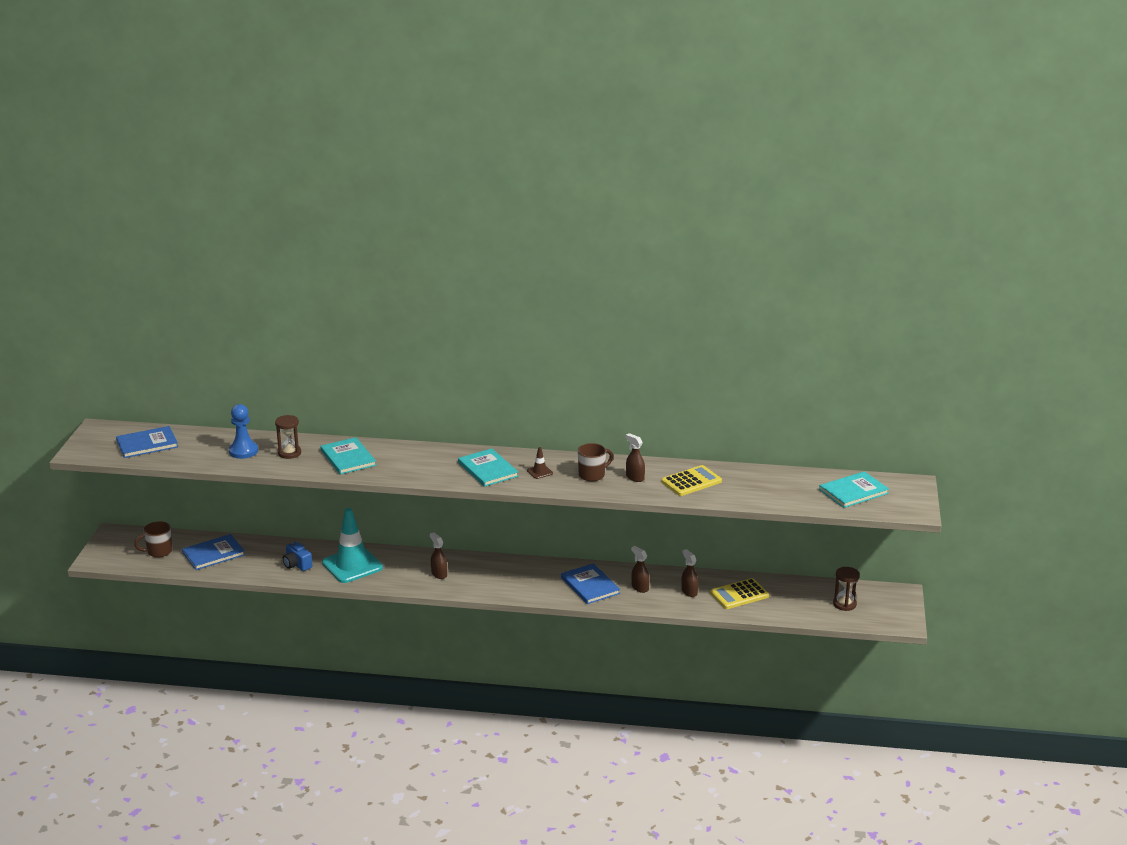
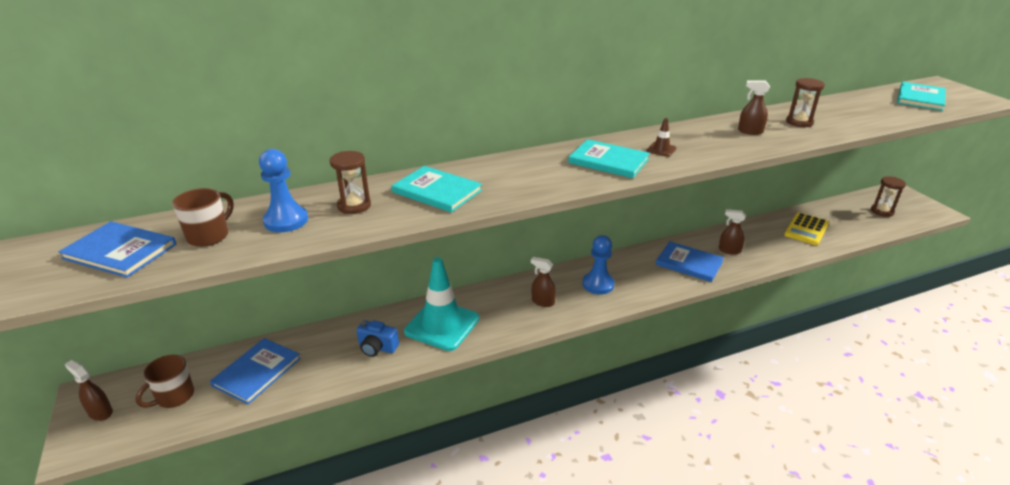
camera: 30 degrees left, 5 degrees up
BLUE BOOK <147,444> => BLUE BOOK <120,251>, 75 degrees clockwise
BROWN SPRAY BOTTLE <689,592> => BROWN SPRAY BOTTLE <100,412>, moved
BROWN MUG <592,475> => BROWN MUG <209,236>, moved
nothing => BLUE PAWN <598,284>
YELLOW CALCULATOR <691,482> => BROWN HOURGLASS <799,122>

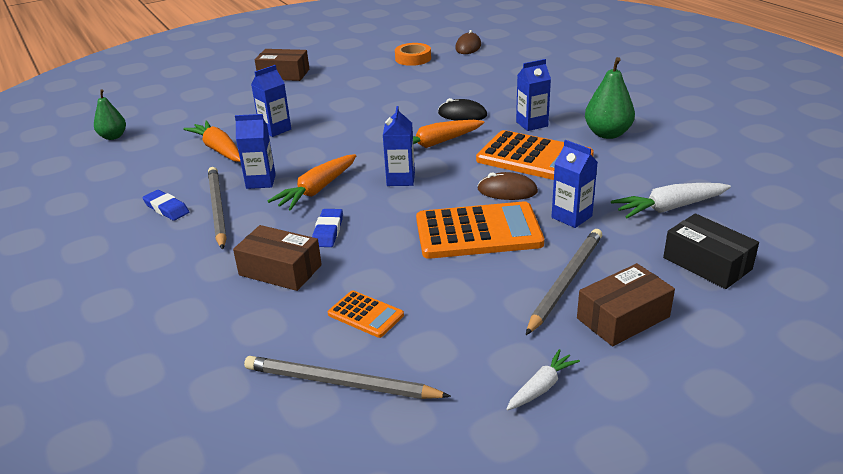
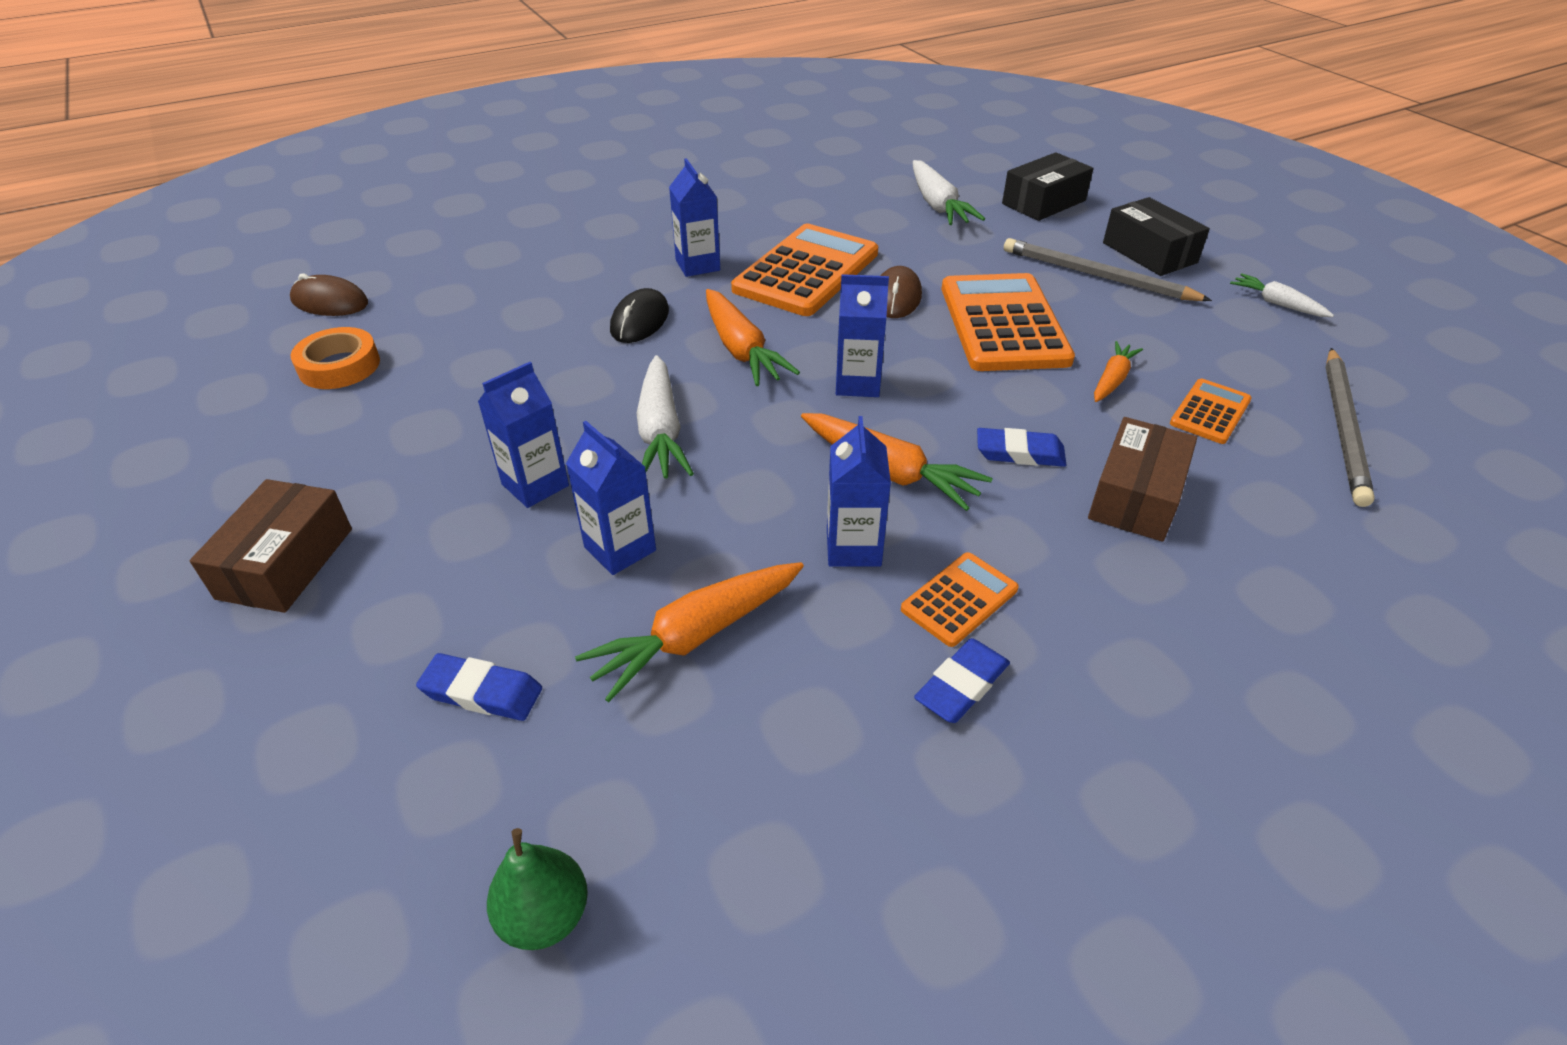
camera: 90 degrees left, 10 degrees up
nothing => BLUE ERASER <482,692>
BLUE CARTON <571,217> => BLUE CARTON <535,485>, moved
nothing => WHITE CARROT <660,431>
GREY PENCIL <217,209> => ORANGE CALCULATOR <959,599>
nothing => ORANGE CARROT <1112,380>
BROWN BOX <623,317> => BLACK BOX <1149,253>
GREEN PEAR <607,134> => nothing

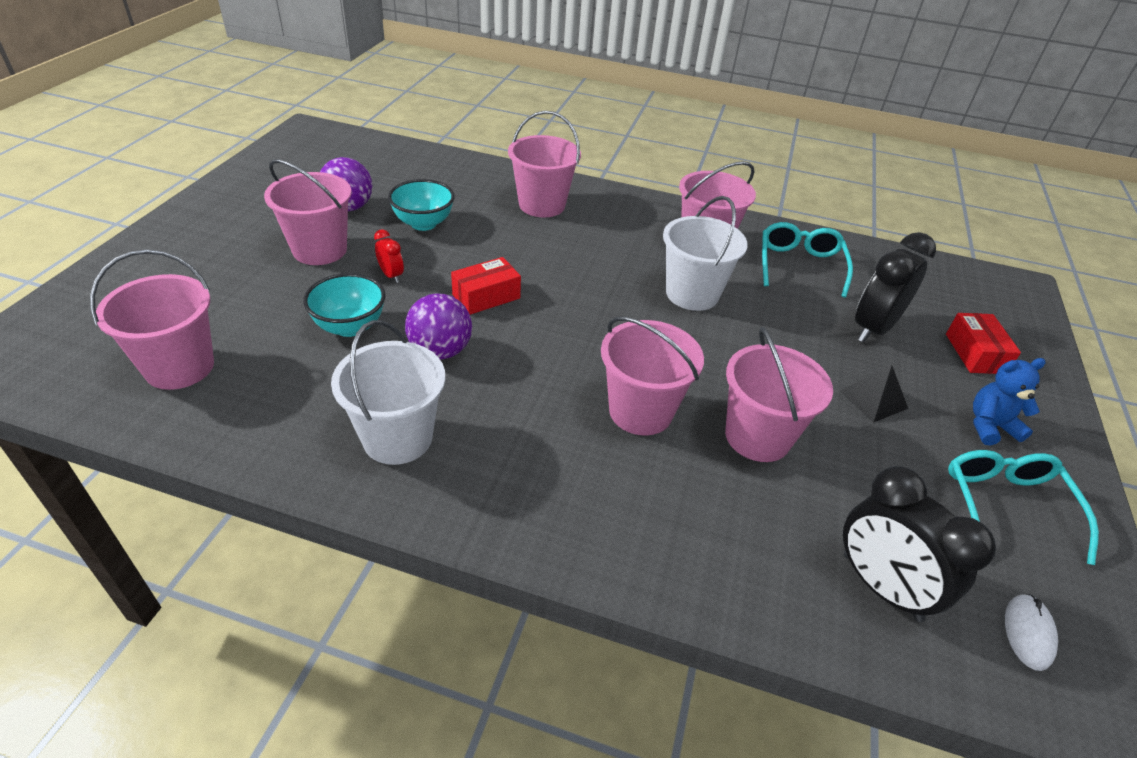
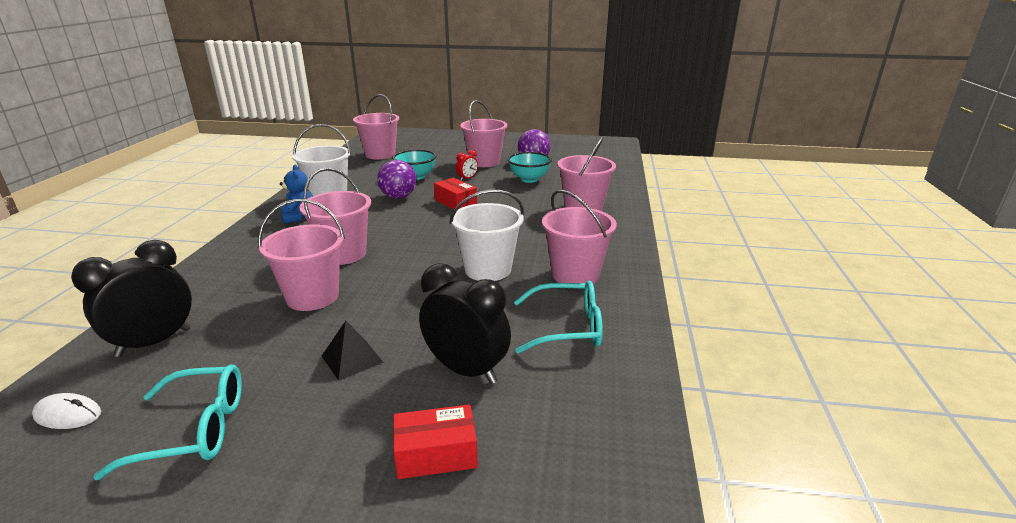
camera: 85 degrees right, 15 degrees down
BLUE TEDDY BEAR <990,426> => BLUE TEDDY BEAR <299,217>, moved

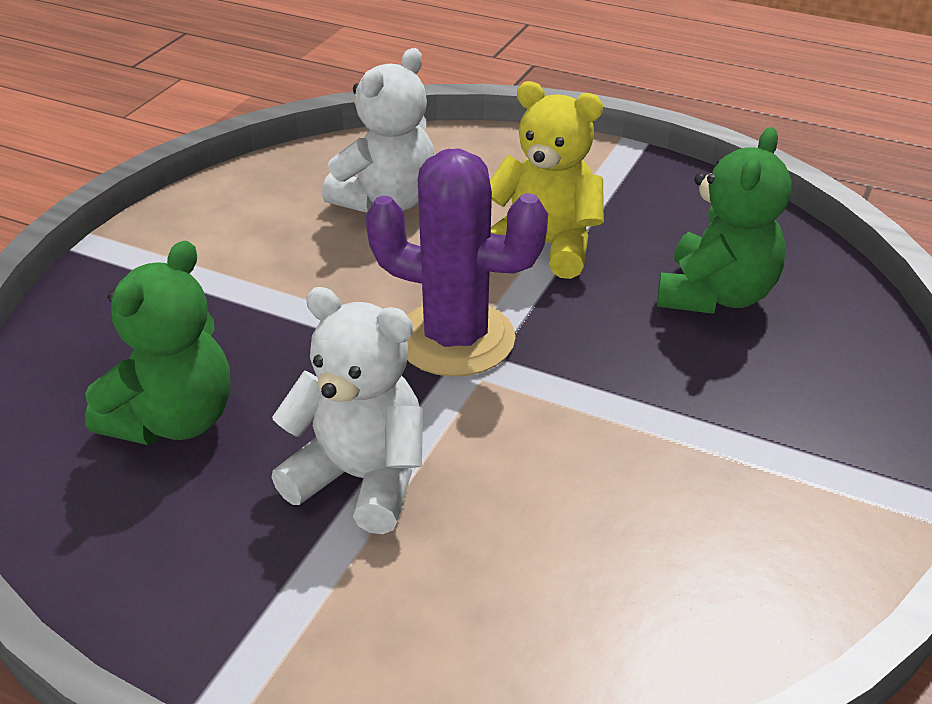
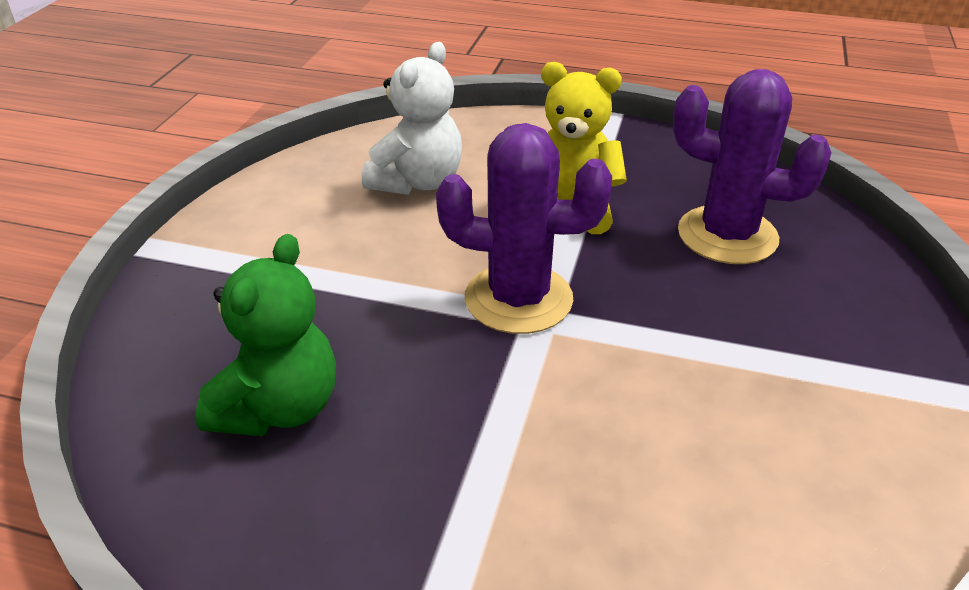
camera: 10 degrees left, 0 degrees up
GREEN TEDDY BEAR <715,295> => PURPLE CACTUS <727,235>
WHITE TEDDY BEAR <361,479> => nothing

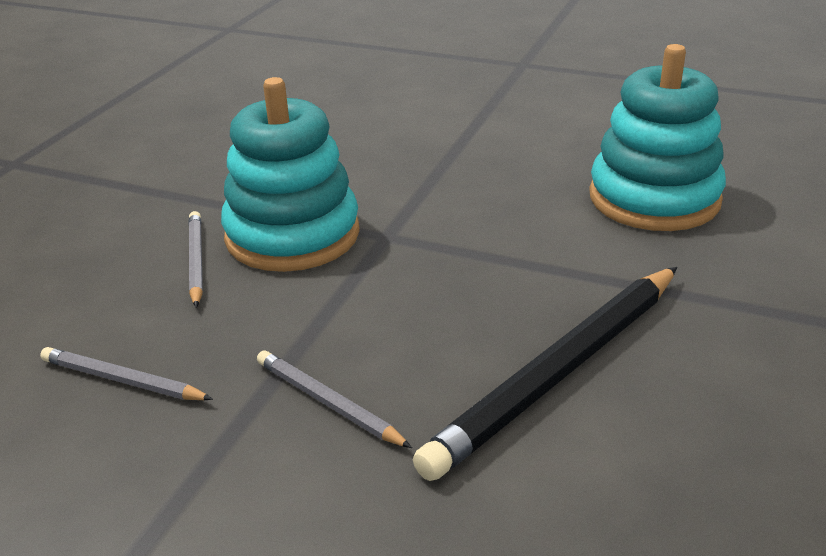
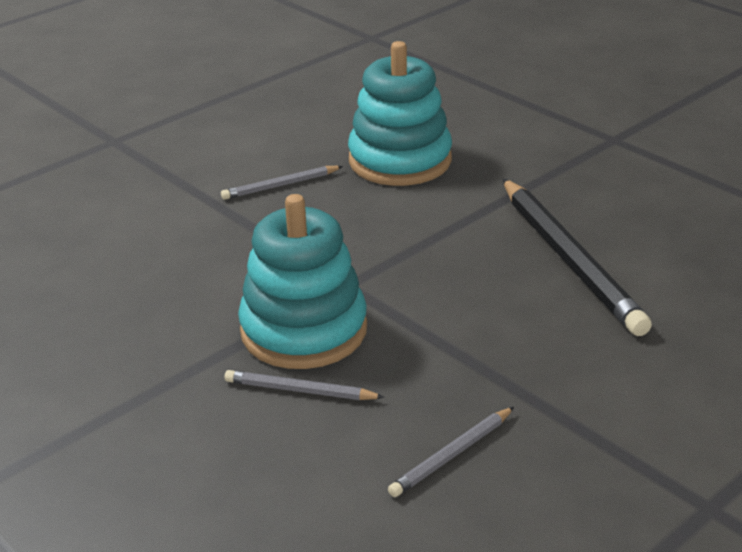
camera: 65 degrees left, 0 degrees up
GREY PENCIL <327,402> => GREY PENCIL <280,186>, moved

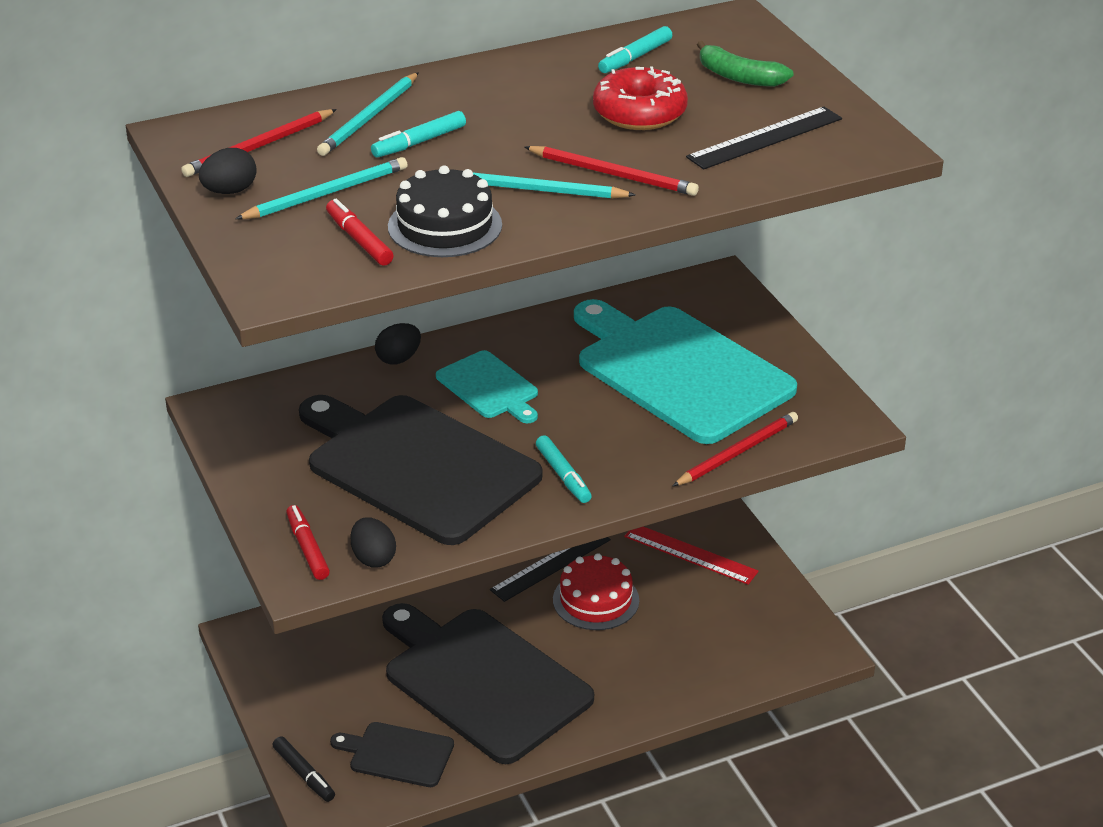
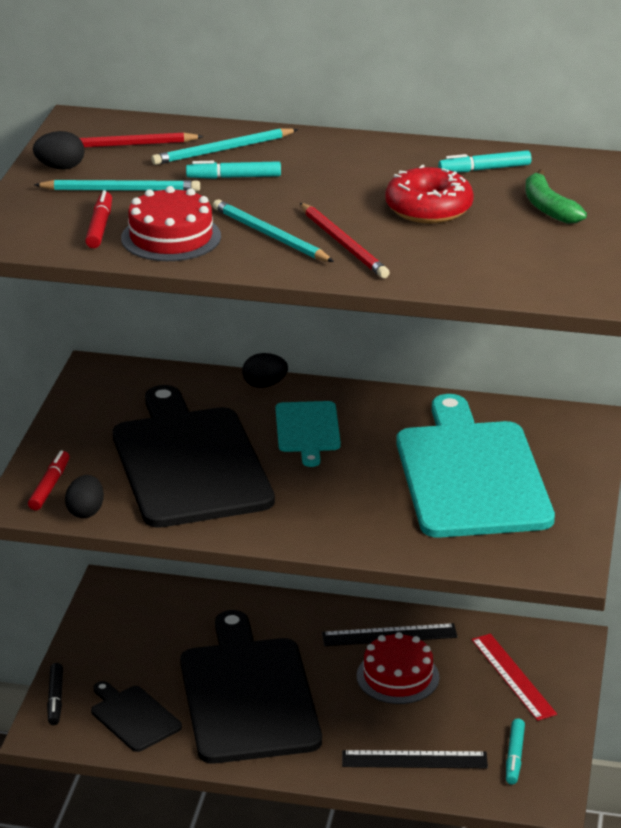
camera: 35 degrees right, 5 degrees down
BLACK CAKE <445,226> => RED CAKE <171,237>
BLACK RULER <765,138> => BLACK RULER <414,760>, moved
TURQUOISE MARKER <563,475> => TURQUOISE MARKER <514,756>, moved
RED PENCIL <737,452> => nothing

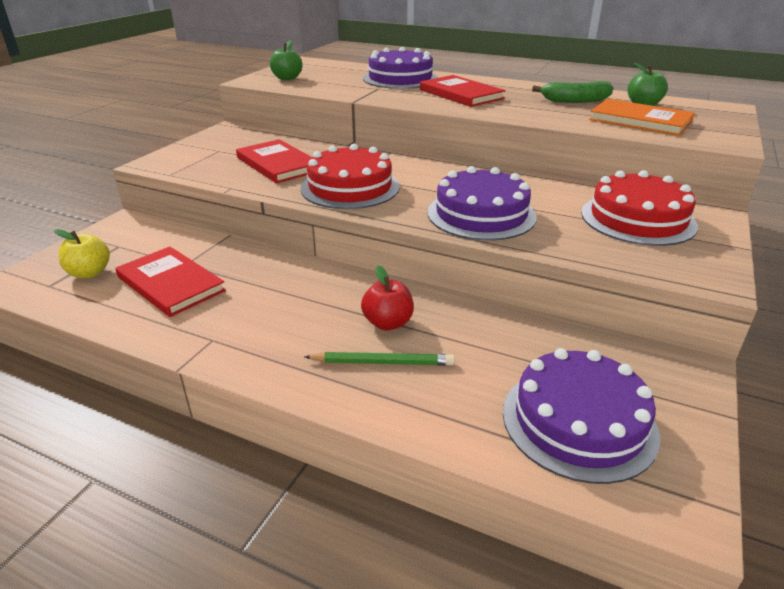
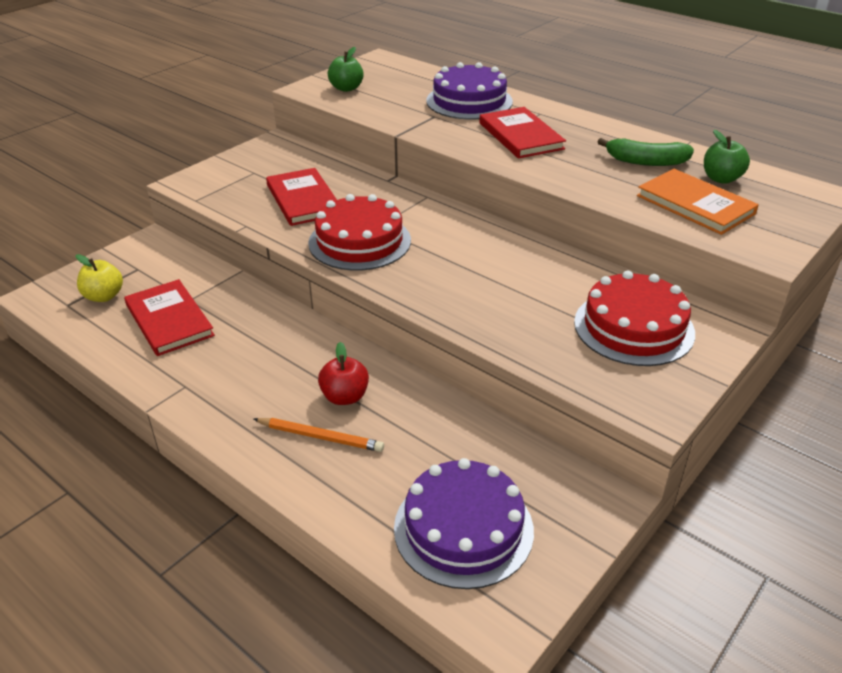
camera: 15 degrees right, 5 degrees up
GREEN PENCIL <382,362> => ORANGE PENCIL <320,437>
PURPLE CAKE <481,214> => nothing

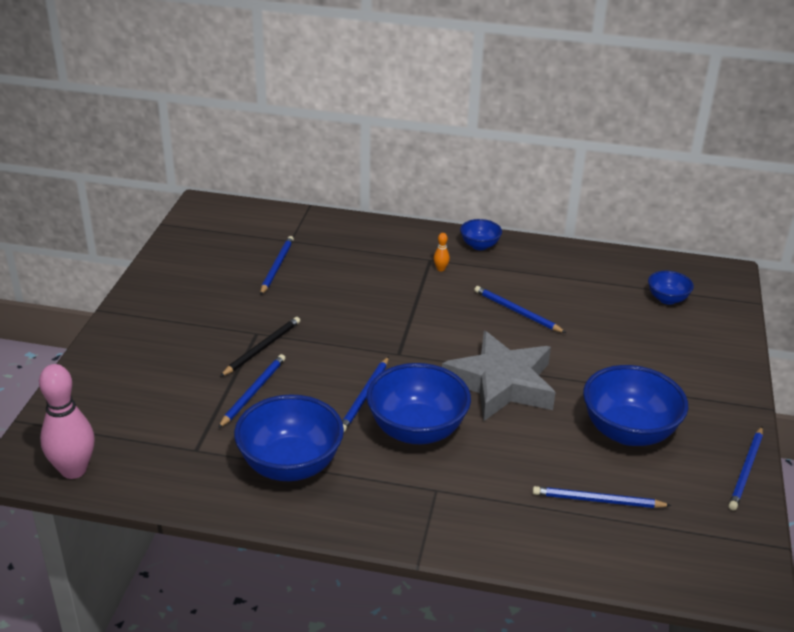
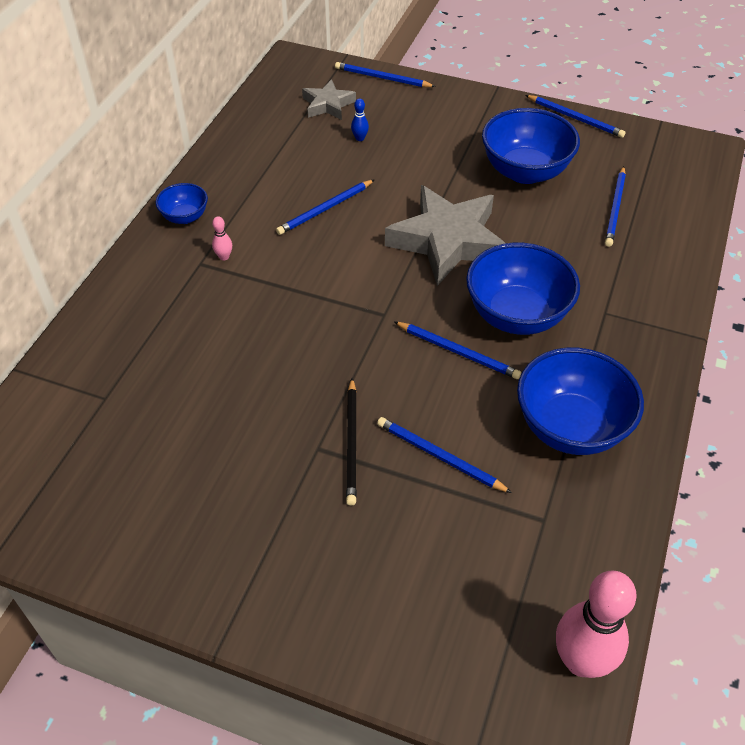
camera: 80 degrees left, 15 degrees up
ORANGE BOWLING PIN <440,269> => PINK BOWLING PIN <224,257>
BLUE BOWL <667,299> => GREY STAR <328,104>
BLUE PENCIL <277,266> => BLUE PENCIL <382,78>, moved
BLACK PENCIL <262,348> => BLACK PENCIL <352,443>, 135 degrees counterclockwise
nothing => BLUE BOWLING PIN <360,138>

